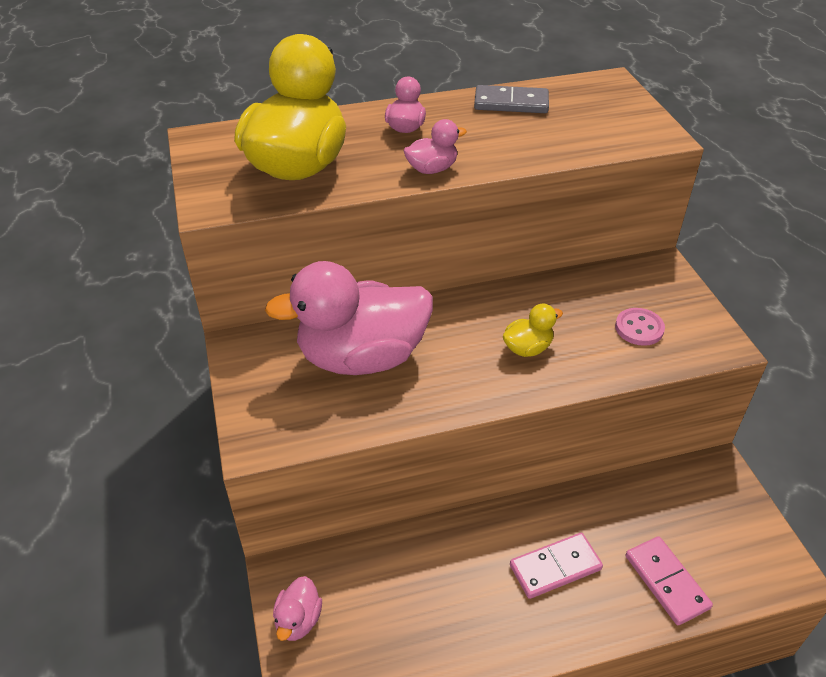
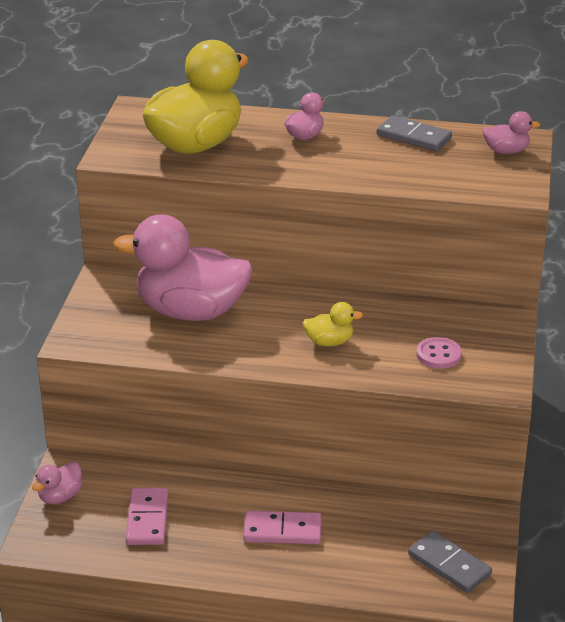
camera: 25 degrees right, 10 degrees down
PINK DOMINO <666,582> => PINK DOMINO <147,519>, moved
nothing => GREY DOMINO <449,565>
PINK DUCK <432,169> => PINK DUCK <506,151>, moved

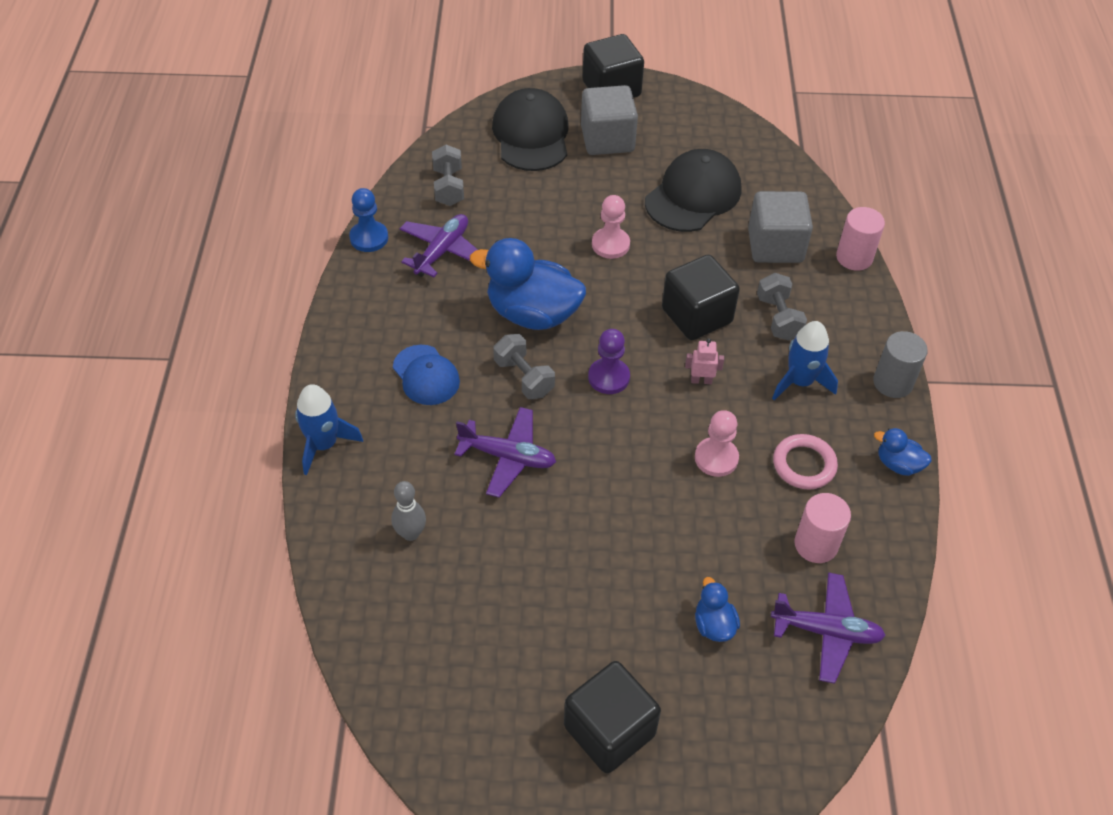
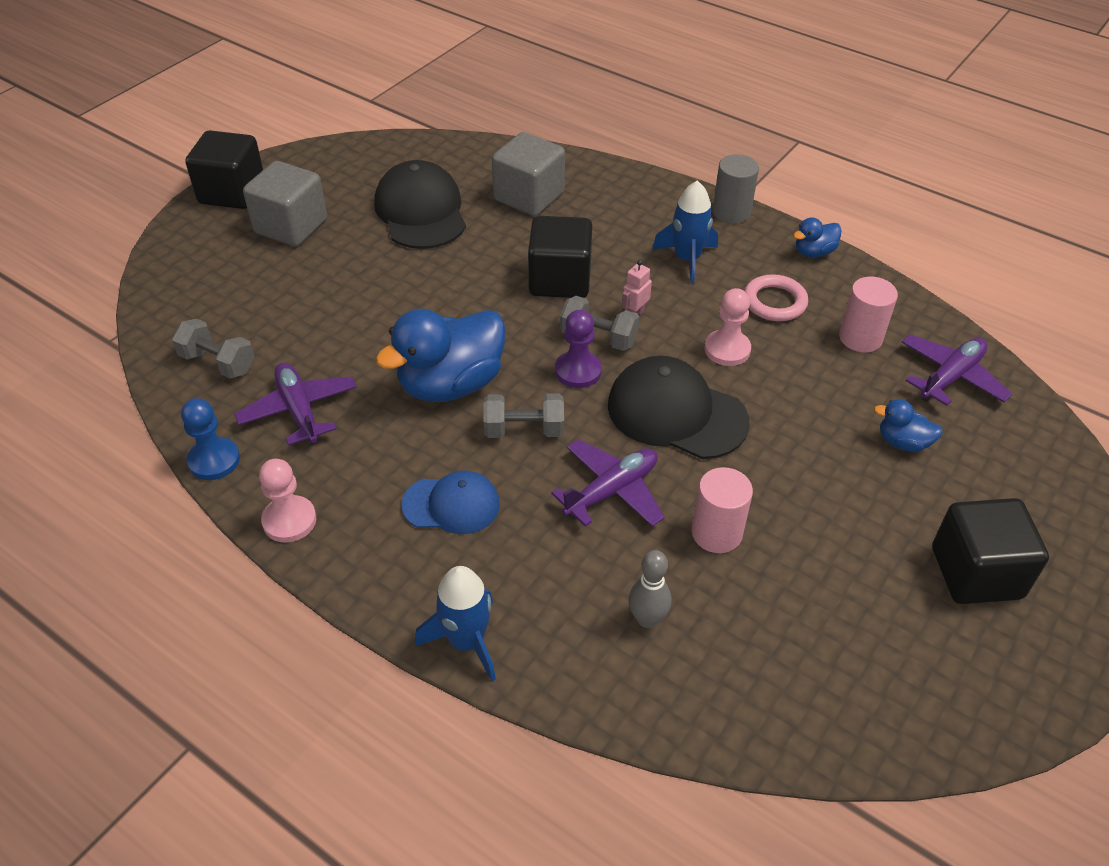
camera: 55 degrees left, 5 degrees down
PINK PAWN <610,244> => PINK PAWN <289,520>, moved
GREY DUMBBELL <778,318> => GREY DUMBBELL <598,337>, moved
BLACK CAP <531,135> => BLACK CAP <676,413>, moved
PINK CYLINDER <854,257> => PINK CYLINDER <716,533>, moved

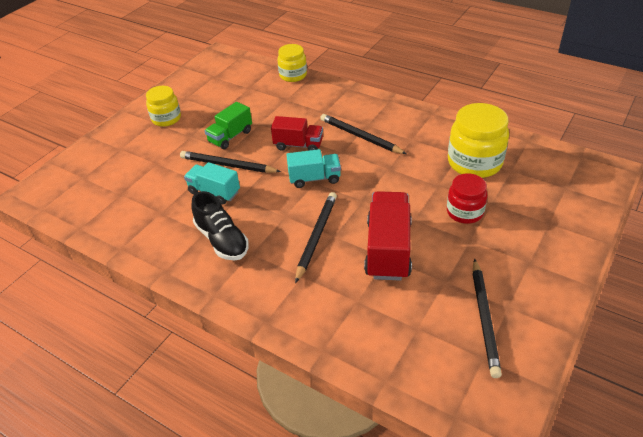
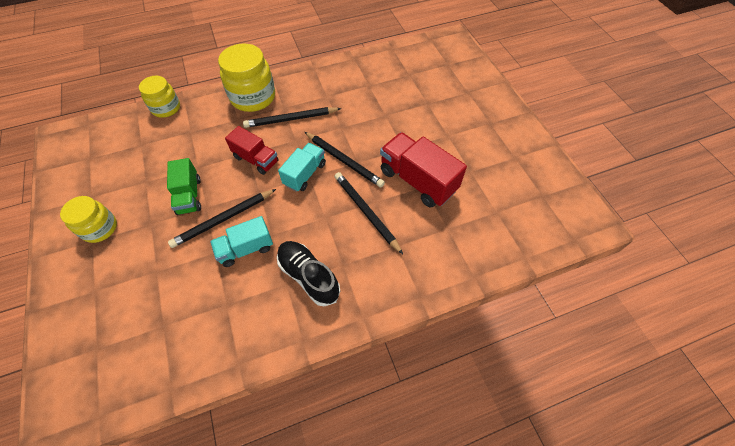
camera: 55 degrees left, 15 degrees up
YELLOW JAR <474,162> => YELLOW JAR <253,97>, moved
RED TRUCK <298,145> => RED TRUCK <256,159>, 75 degrees clockwise
BLACK SHOE <222,240> => BLACK SHOE <308,276>, 135 degrees counterclockwise
BLACK PENCIL <484,318> => BLACK PENCIL <344,161>, moved
RED JAR <464,212> => nothing

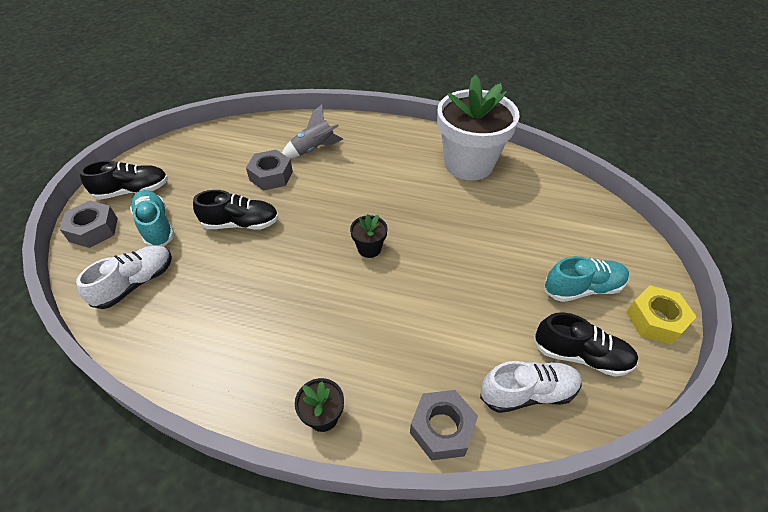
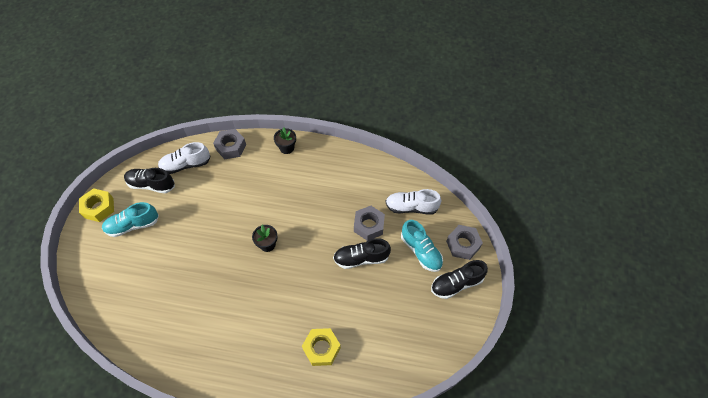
camera: 175 degrees right, 10 degrees up
GREY ROCKET <313,149> => YELLOW NUT <321,348>
GREY NUT <271,176> => GREY NUT <369,226>, moved
WHITE SHOE <136,283> => WHITE SHOE <411,207>, 60 degrees clockwise
WHITE FLOWER POT <468,164> => nothing

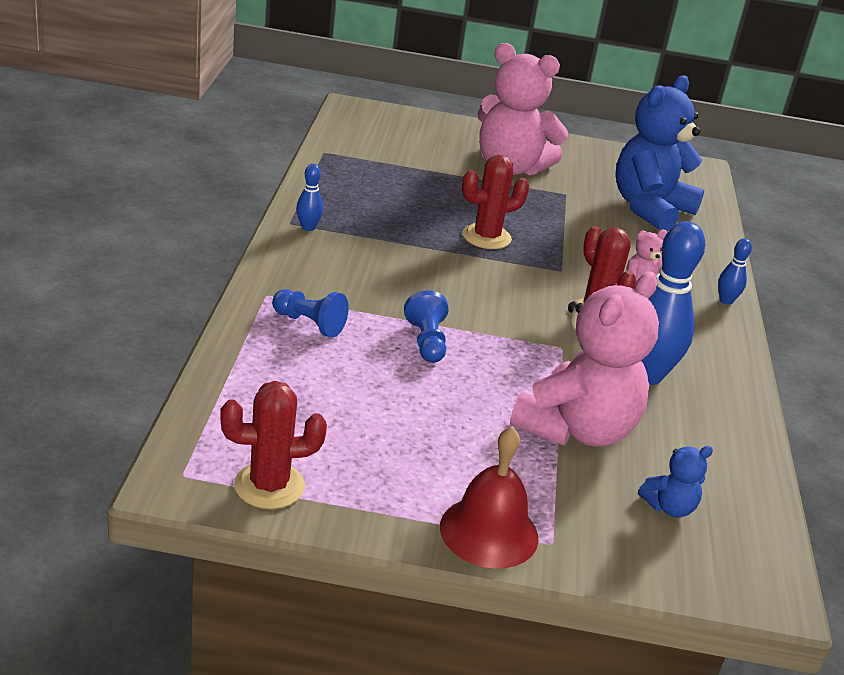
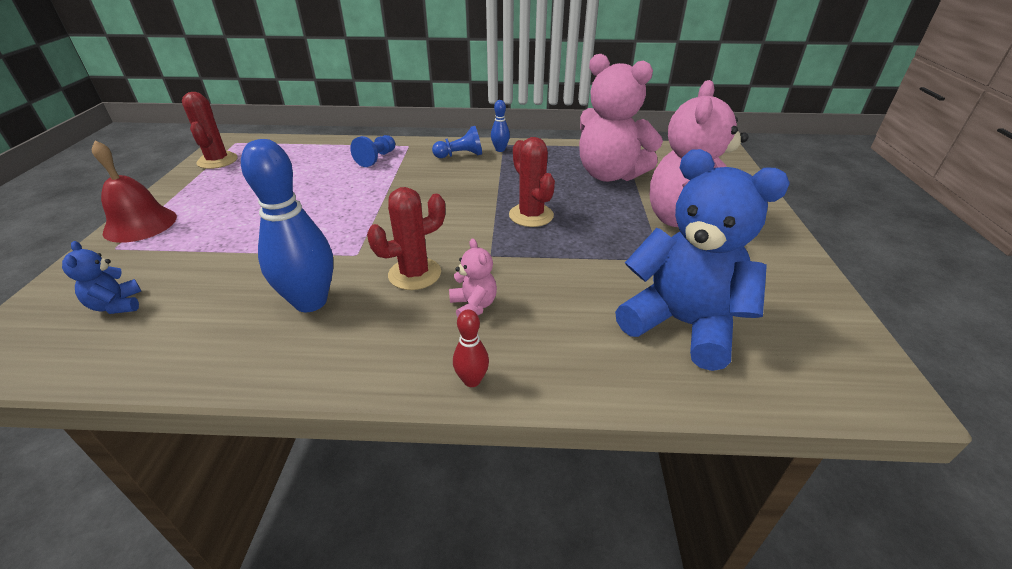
camera: 90 degrees right, 5 degrees up
BLUE PAWN <426,342> => BLUE PAWN <460,155>, moved
BLUE BOWLING PIN <726,301> => RED BOWLING PIN <472,380>
PINK TEDDY BEAR <576,429> => PINK TEDDY BEAR <609,175>, moved

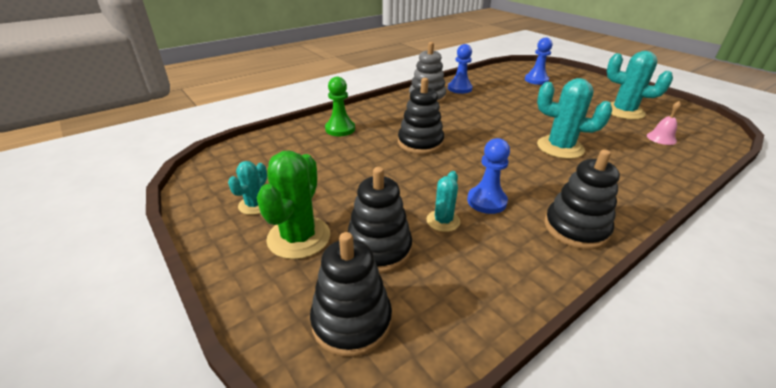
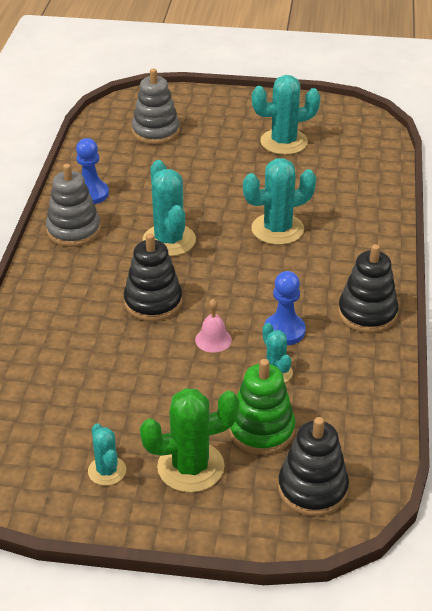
camera: 45 degrees left, 5 degrees up
BLUE PAWN <536,80> => GREY STACKING TOY <155,131>
GREEN CACTUS <299,237> => GREEN CACTUS <190,467>, 75 degrees counterclockwise
nothing => TURQUOISE CACTUS <169,240>
PINK BELL <661,138> => PINK BELL <213,339>, moved
BLACK STACKING TOY <378,249> => GREEN STACKING TOY <261,430>
GREEN PAWN <340,129> => nothing

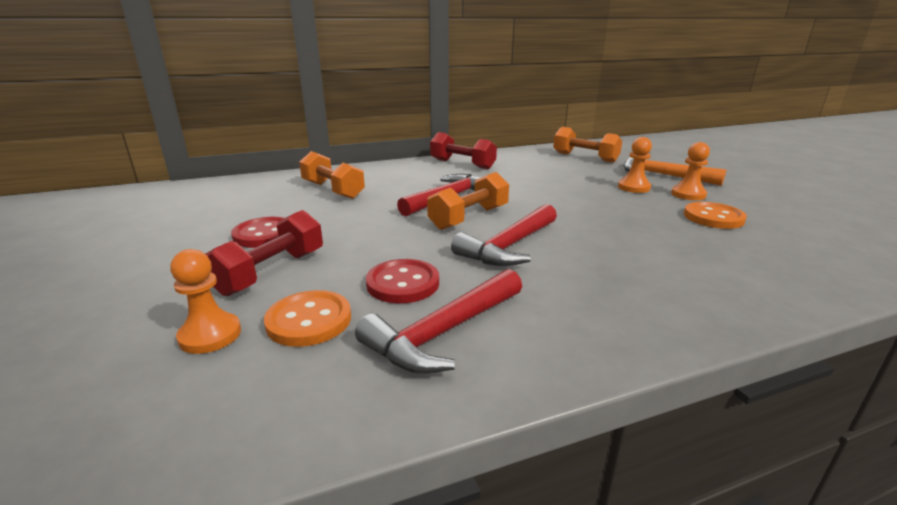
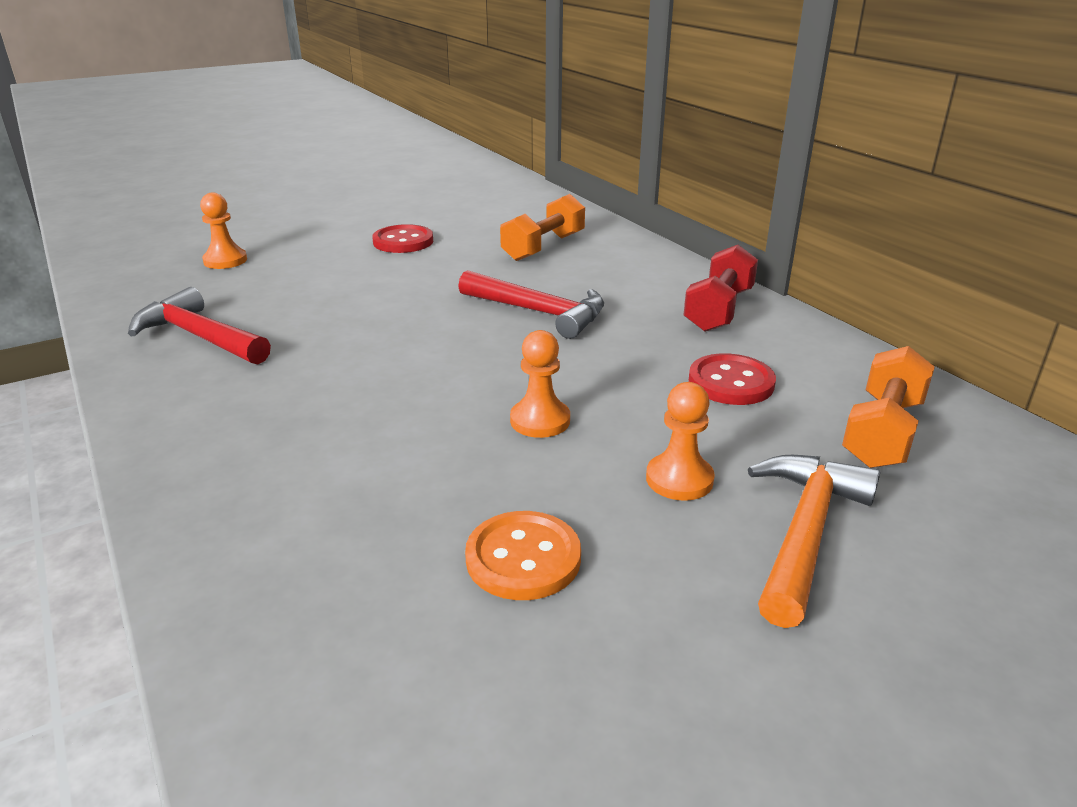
camera: 80 degrees right, 5 degrees up
ORANGE PAWN <688,194> => ORANGE PAWN <540,420>, moved
RED BUTTON <403,283> => RED BUTTON <731,382>, moved
RED DUMBBELL <271,272> => nothing
ORANGE BUTTON <309,320> => nothing
ORANGE DUMBBELL <469,218> => nothing
RED HAMMER <509,246> => nothing

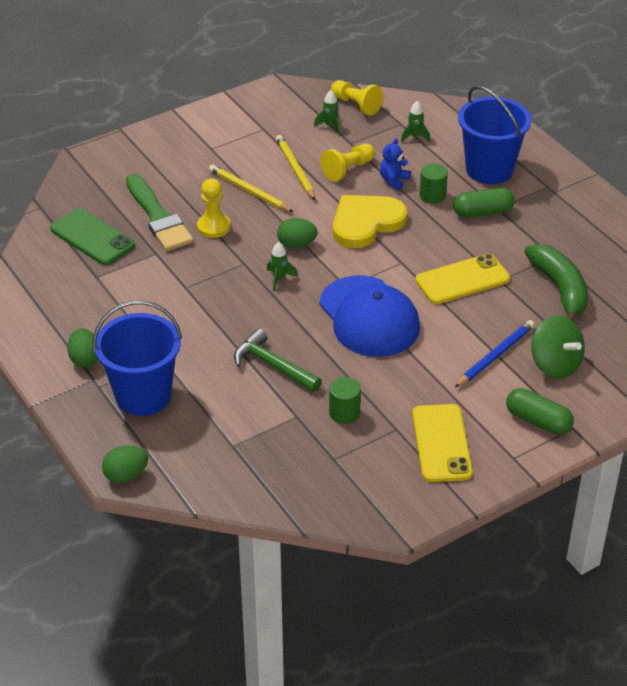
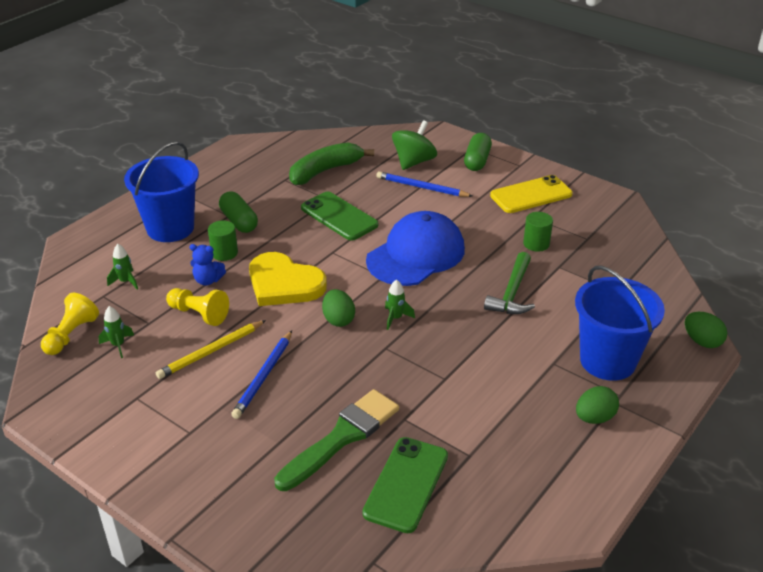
camera: 110 degrees left, 5 degrees down
YELLOW PENCIL <249,191> => BLUE PENCIL <264,376>
YELLOW PHONE <462,280> => GREEN PHONE <339,216>
YELLOW PAWN <213,227> => nothing

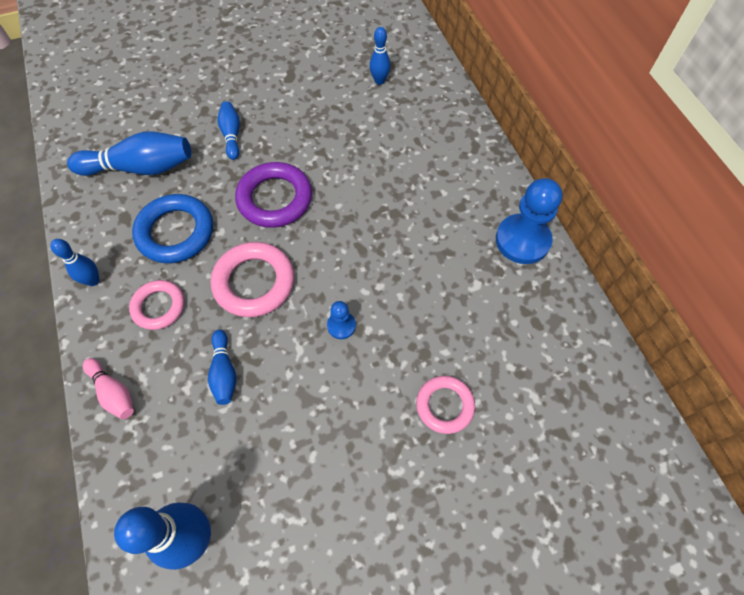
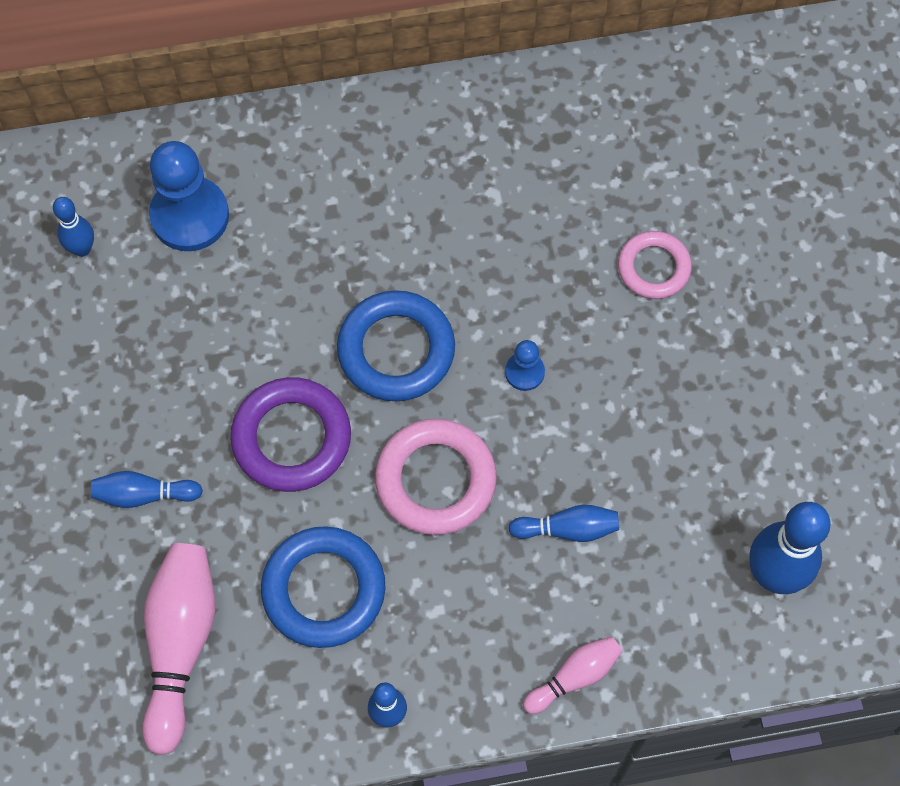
camera: 80 degrees left, 5 degrees up
BLUE BOWLING PIN <140,168> => PINK BOWLING PIN <180,645>
BLUE PAWN <522,240> => BLUE PAWN <190,216>, moved
nothing => BLUE RING <396,350>
PINK RING <159,307> => nothing

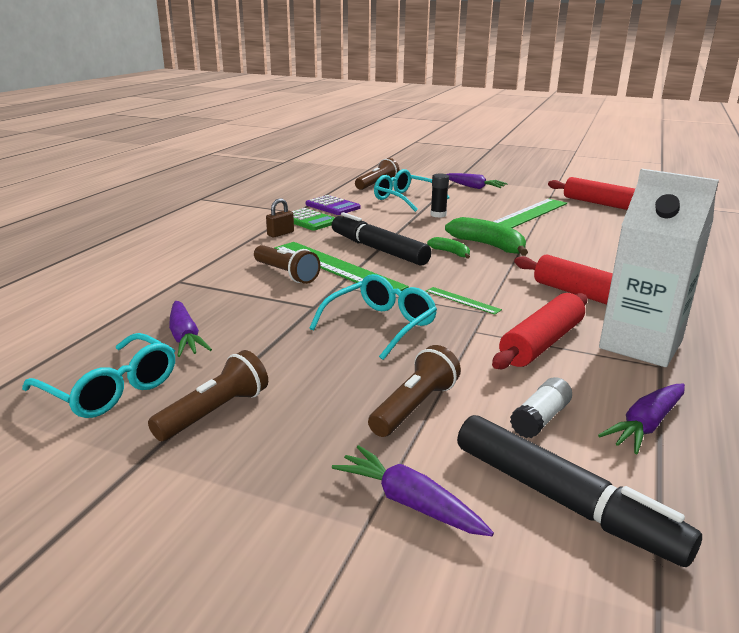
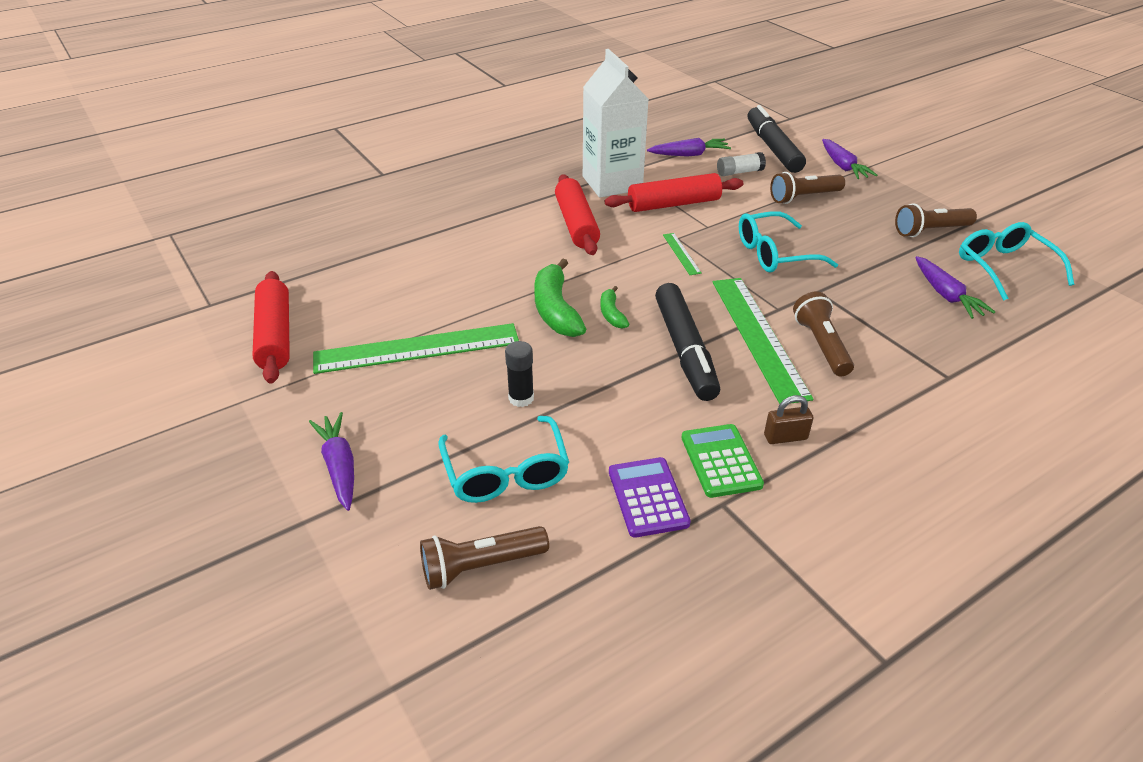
camera: 145 degrees left, 15 degrees up
PURPLE CARROT <185,337> => PURPLE CARROT <946,295>, 150 degrees clockwise

